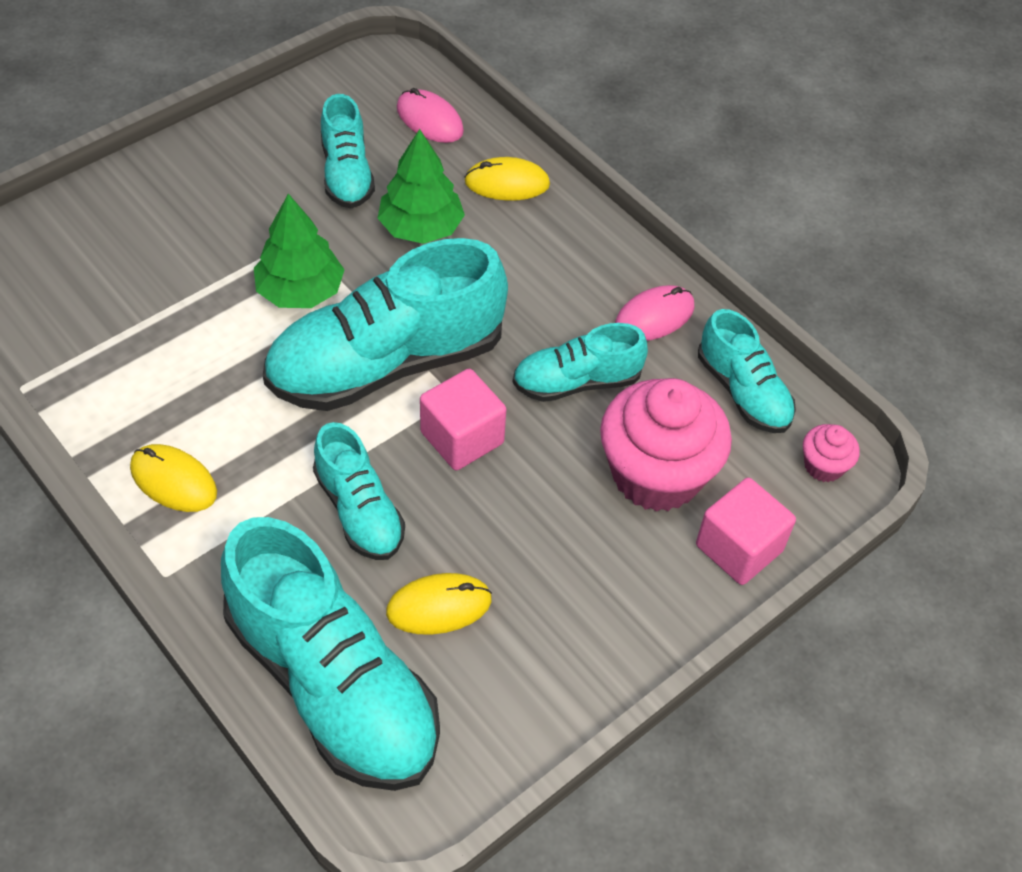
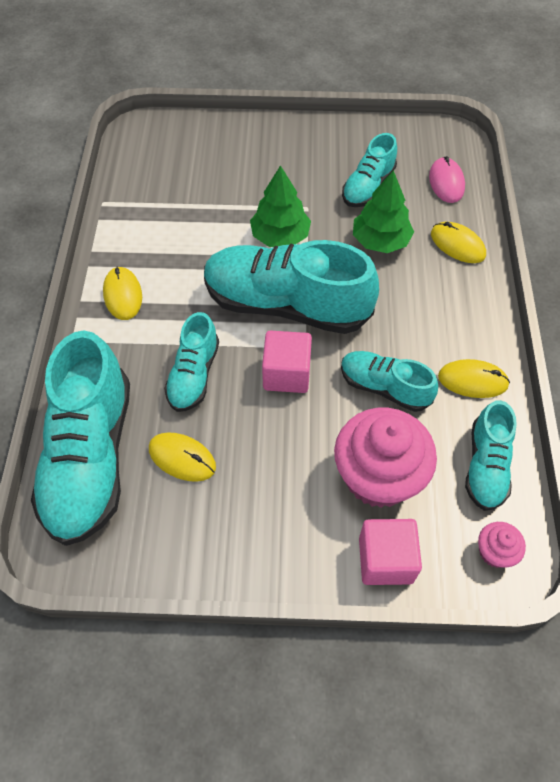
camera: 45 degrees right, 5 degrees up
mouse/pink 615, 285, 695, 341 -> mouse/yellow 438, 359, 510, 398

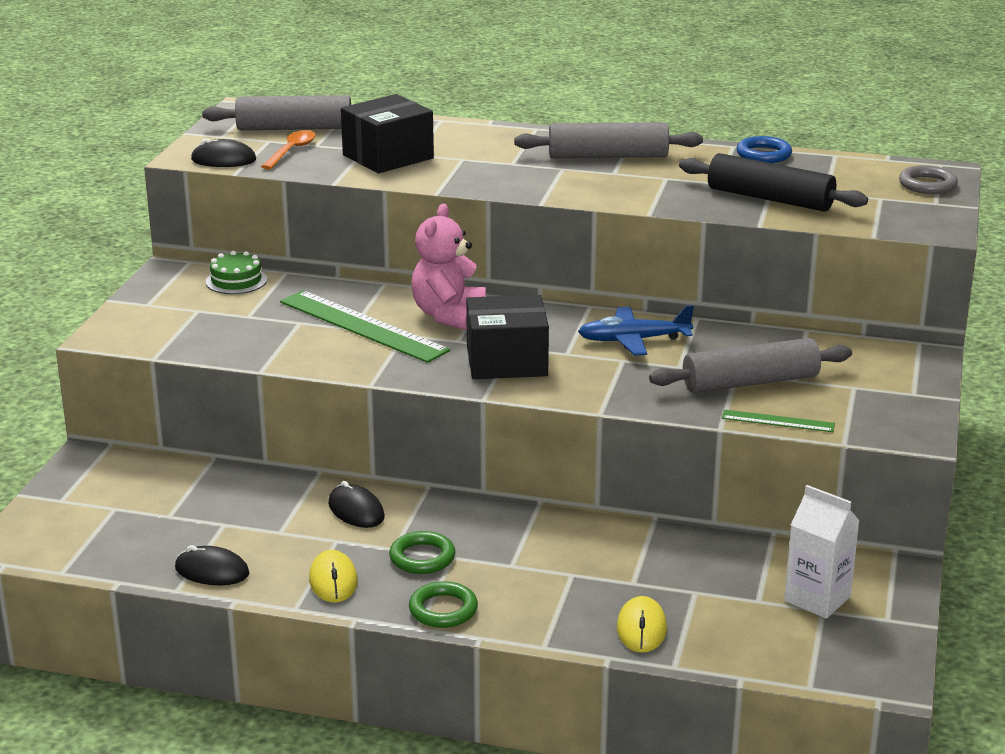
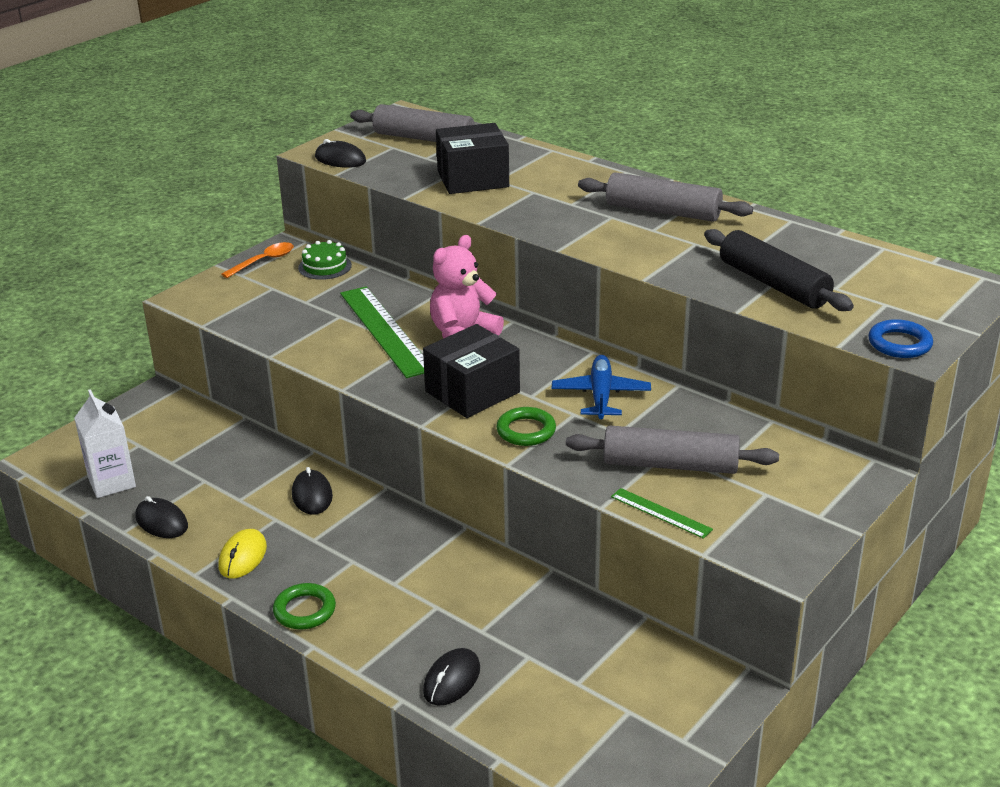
camera: 25 degrees right, 5 degrees up
spoon/orange 261, 130, 316, 169 -> spoon/orange 222, 242, 294, 278, relocated
ring/blue 737, 136, 792, 163 -> ring/blue 868, 319, 933, 358, relocated
ring/grey 899, 165, 958, 194 -> none
box/black 466, 295, 549, 379 -> box/black 423, 324, 520, 418, 60 degrees counterclockwise
plane/blue 578, 305, 694, 356 -> plane/blue 552, 355, 651, 419, 75 degrees clockwise
carton/white 784, 485, 860, 619 -> carton/white 74, 389, 136, 498, relocated
ring/green 389, 531, 455, 574 -> ring/green 496, 407, 556, 446, relocated
mouse/yellow 617, 596, 667, 653 -> mouse/black 423, 648, 480, 706

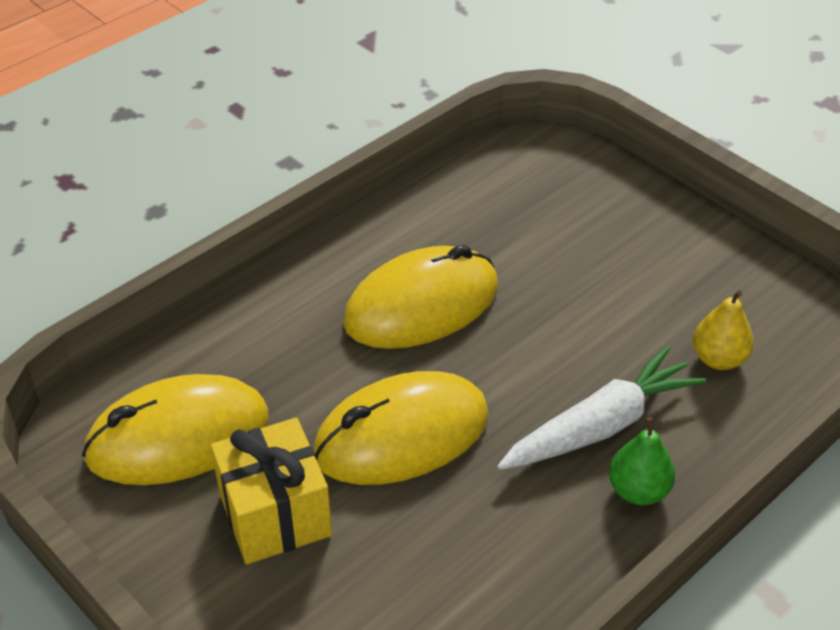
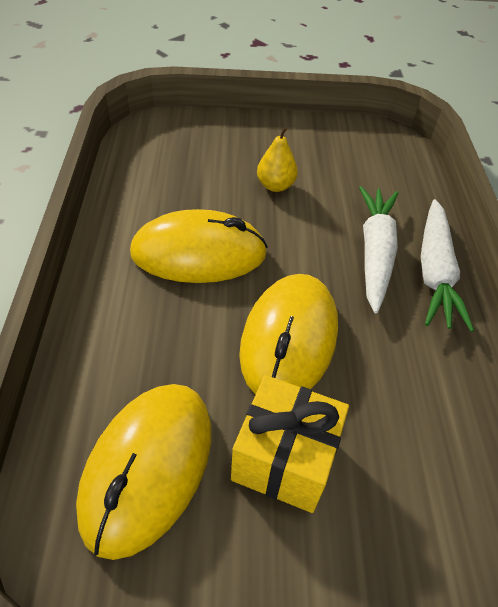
camera: 50 degrees left, 5 degrees up
mouse/yellow 343, 245, 498, 349 -> mouse/yellow 130, 209, 268, 283, 75 degrees clockwise
pear/yellow 693, 290, 754, 370 -> pear/yellow 257, 127, 298, 192, relocated
pear/green 609, 417, 675, 505 -> carrot/white 421, 199, 474, 332

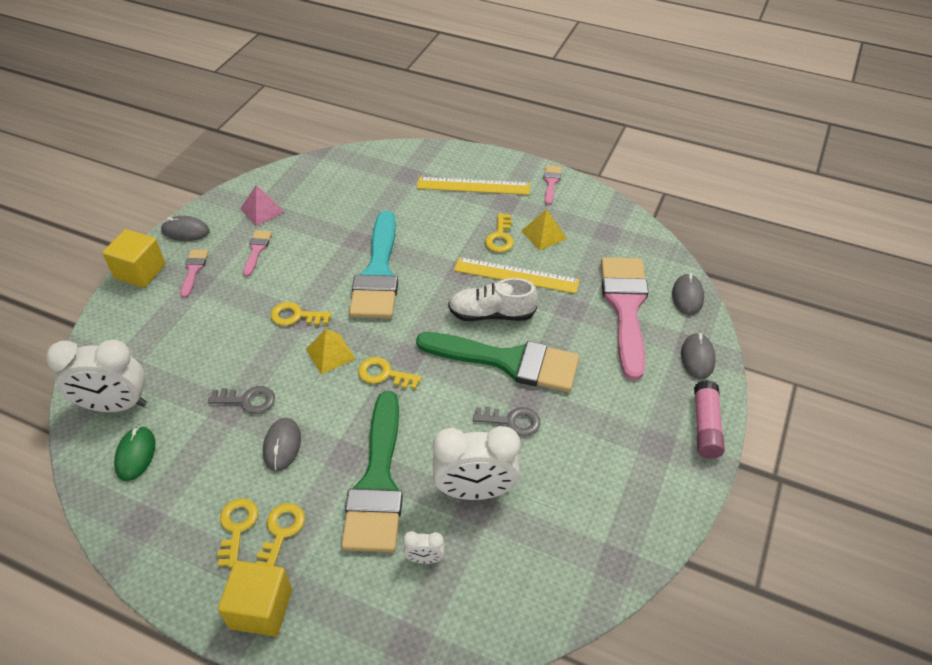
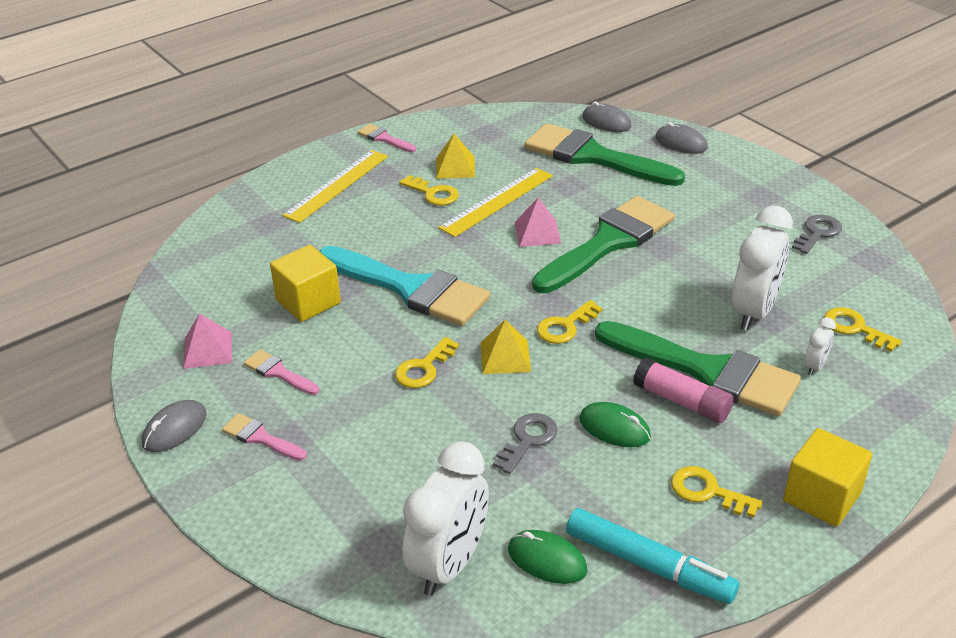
camera: 60 degrees left, 10 degrees down
cube/yellow 102, 229, 166, 288 -> cube/yellow 270, 245, 341, 322, relocated
brush/pink 601, 257, 649, 381 -> brush/green 525, 123, 685, 186
shoe/white 448, 278, 538, 321 -> pyramid/pink 514, 198, 561, 247
glue stick/pink 694, 380, 725, 458 -> glue stick/pink 633, 357, 734, 423, relocated
key/grey 473, 406, 541, 436 -> key/grey 792, 215, 842, 254, relocated
mouse/grey 263, 418, 301, 472 -> mouse/green 579, 402, 651, 447
key/yellow 256, 503, 305, 566 -> key/yellow 824, 307, 902, 352, relocated
none -> marker/turquoise 566, 508, 739, 604

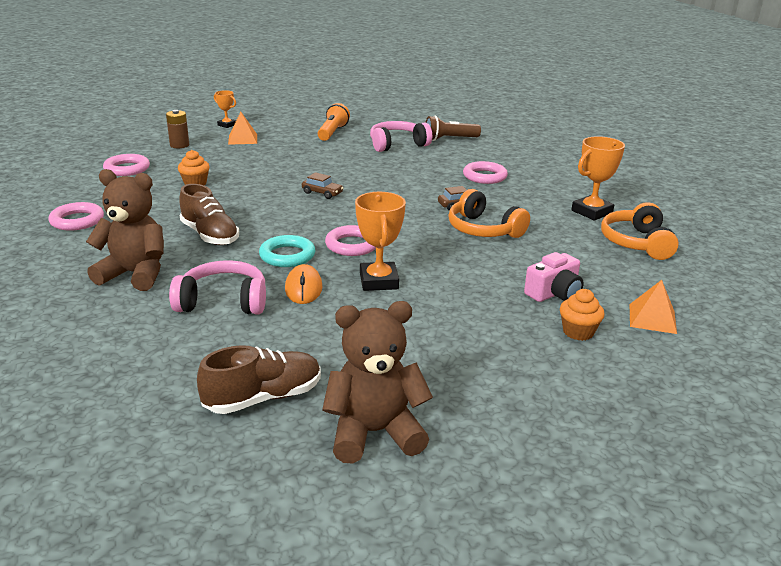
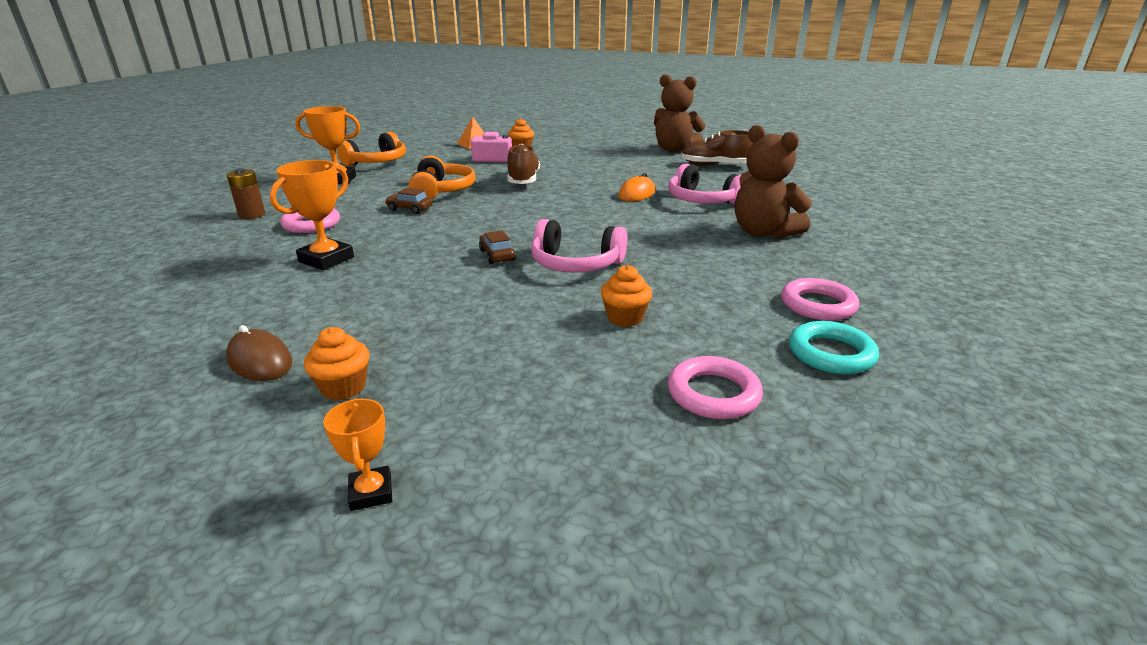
camera: 140 degrees left, 0 degrees up
flashlight/orange 318, 103, 350, 141 -> mouse/brown 226, 325, 292, 381
battery/brown 166, 110, 189, 148 -> battery/brown 227, 168, 265, 219, relocated
pyramid/orange 228, 112, 257, 145 -> none
flashlight/brown 425, 116, 481, 141 -> none
headphones/pink 370, 121, 432, 152 -> headphones/pink 531, 219, 627, 273, relocated
shoe/brown 179, 184, 239, 245 -> shoe/brown 507, 144, 540, 184, relocated
trophy/orange 355, 192, 406, 291 -> trophy/orange 269, 160, 354, 270, relocated
ring/pink 325, 225, 376, 256 -> none
ring/turquoise 259, 235, 315, 267 -> ring/turquoise 789, 321, 879, 374, relocated
none -> cupcake/orange 304, 327, 370, 401

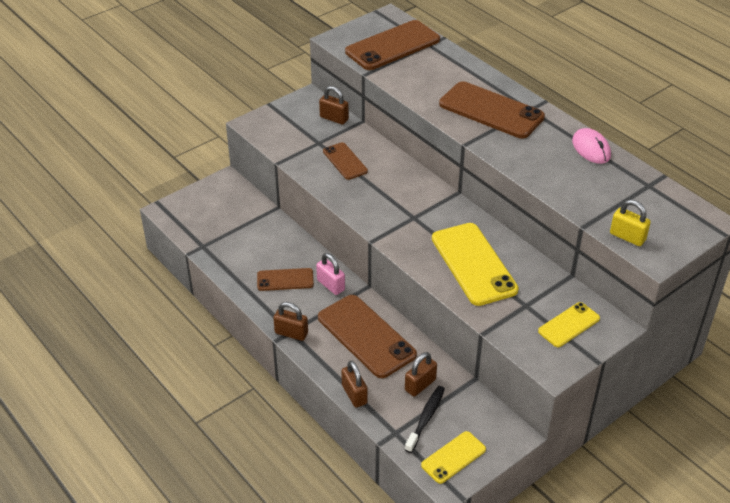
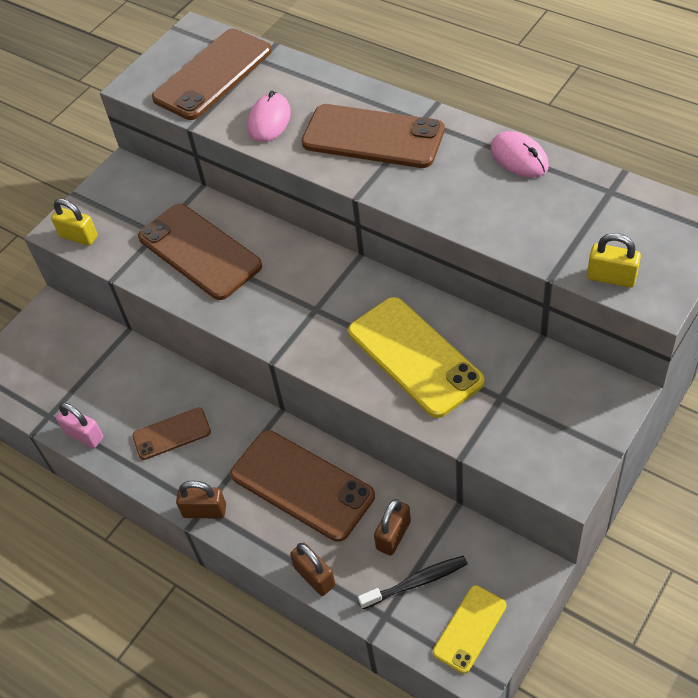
camera: 10 degrees left, 10 degrees up
padlock/brown 319, 86, 349, 124 -> none
phone/brown 323, 142, 368, 180 -> phone/brown 138, 204, 262, 300, x1.81
padlock/pink 316, 253, 345, 295 -> padlock/pink 56, 403, 103, 448, relocated
phone/yellow 538, 302, 600, 347 -> none
toothbrush/black 405, 386, 445, 453 -> toothbrush/black 358, 556, 468, 609, 60 degrees clockwise
none -> mouse/pink 248, 91, 291, 142
none -> padlock/yellow 51, 199, 98, 246

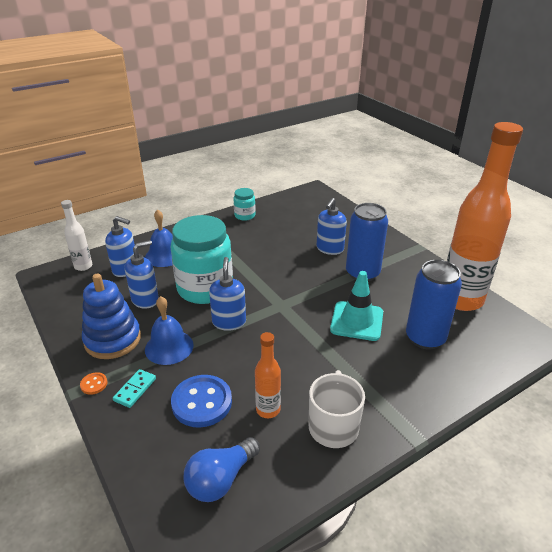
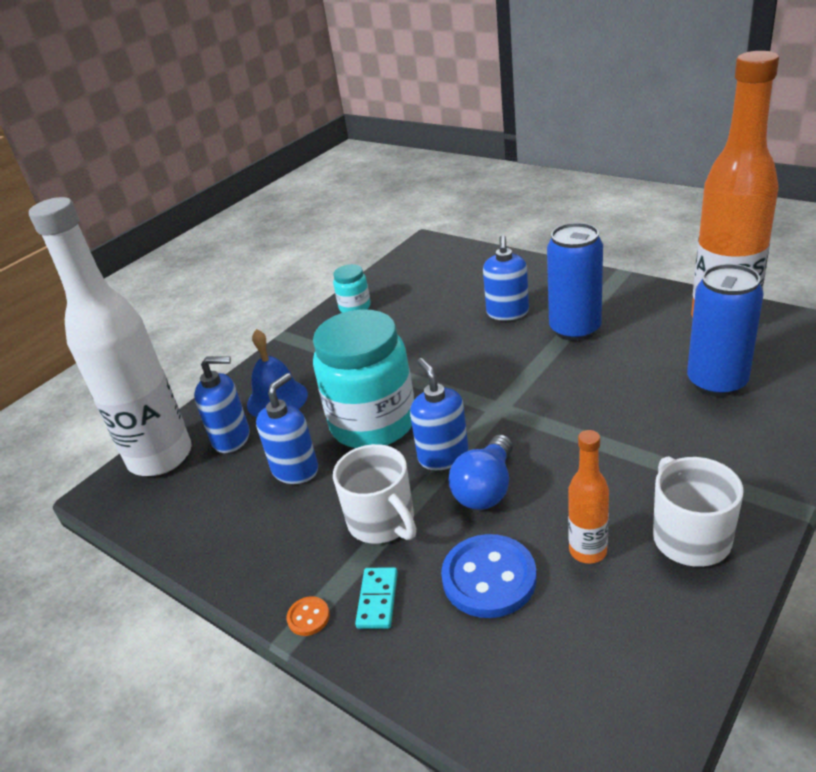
camera: 15 degrees left, 0 degrees up
bottle/white 61, 200, 92, 271 -> bottle/white 29, 197, 192, 476, x2.25
traffic cone/turquoise 330, 271, 383, 341 -> none
stacking toy/blue 82, 274, 141, 359 -> none
bell/blue 145, 296, 194, 365 -> mug/white 333, 444, 416, 544
light bulb/blue 184, 437, 260, 502 -> light bulb/blue 449, 435, 513, 510, relocated

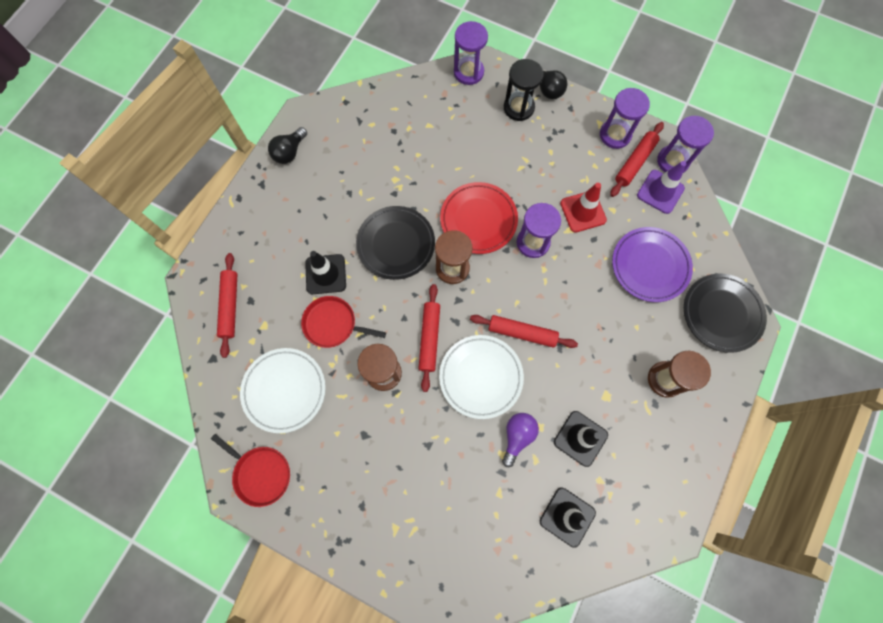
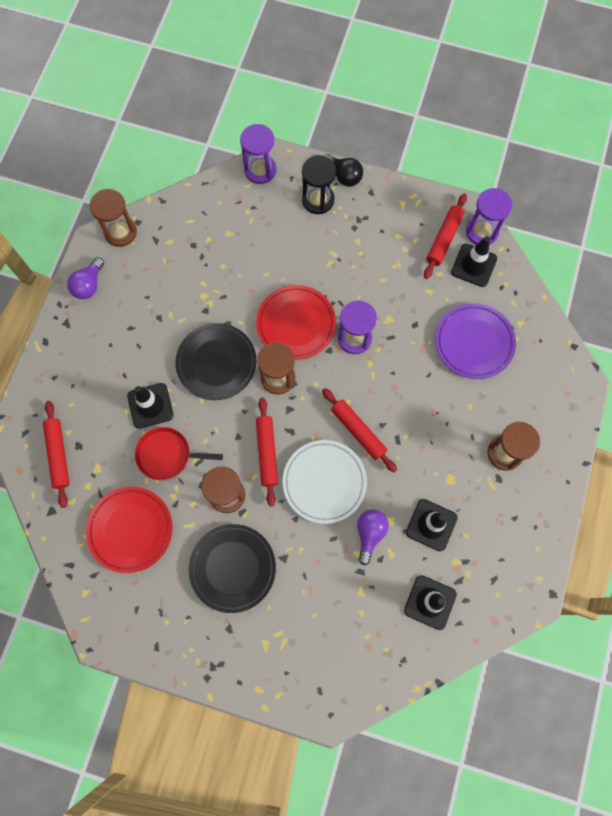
camera: 10 degrees left, 0 degrees up
hourglass/purple 600, 88, 650, 149 -> none
light bulb/black 268, 127, 307, 164 -> light bulb/purple 67, 257, 104, 299
traffic cone/purple 637, 161, 686, 214 -> traffic cone/black 451, 236, 497, 287
traffic cone/red 560, 183, 607, 233 -> none
plate/black 684, 273, 767, 353 -> plate/black 189, 524, 276, 613, relocated
rolling pin/red 470, 315, 578, 348 -> rolling pin/red 322, 388, 397, 472, 45 degrees clockwise
plate/white 240, 348, 326, 433 -> plate/red 86, 487, 173, 573
pan/red 211, 434, 290, 507 -> none
none -> hourglass/brown 90, 189, 137, 247

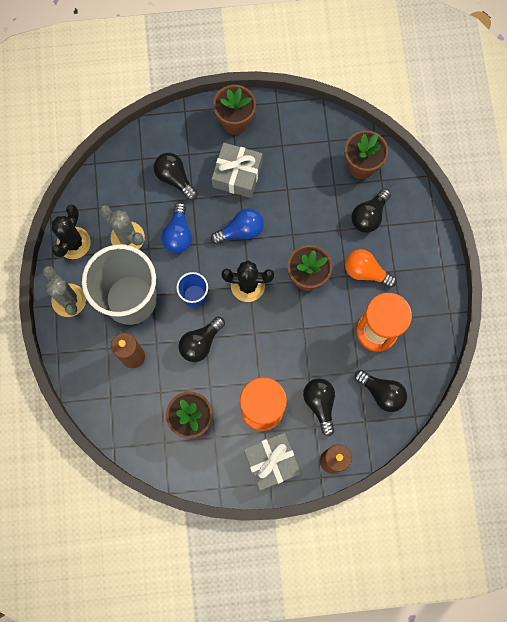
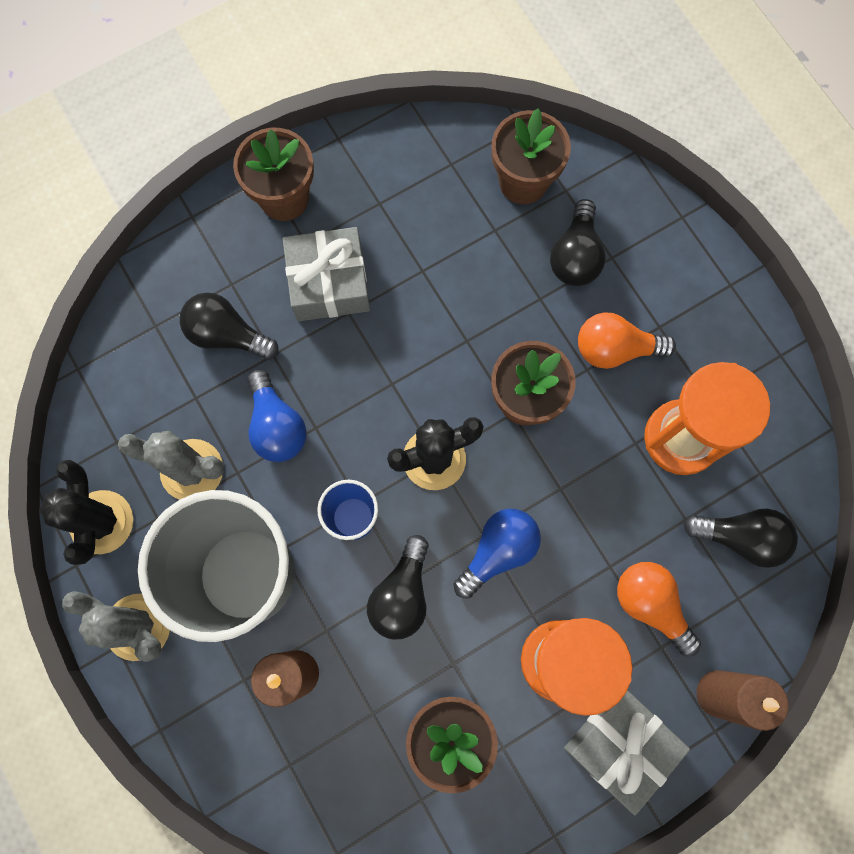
camera: 25 degrees left, 0 degrees up
light bulb/blue 211, 208, 264, 244 -> light bulb/blue 454, 509, 541, 599, relocated
light bulb/black 303, 378, 335, 436 -> light bulb/orange 617, 562, 701, 657

